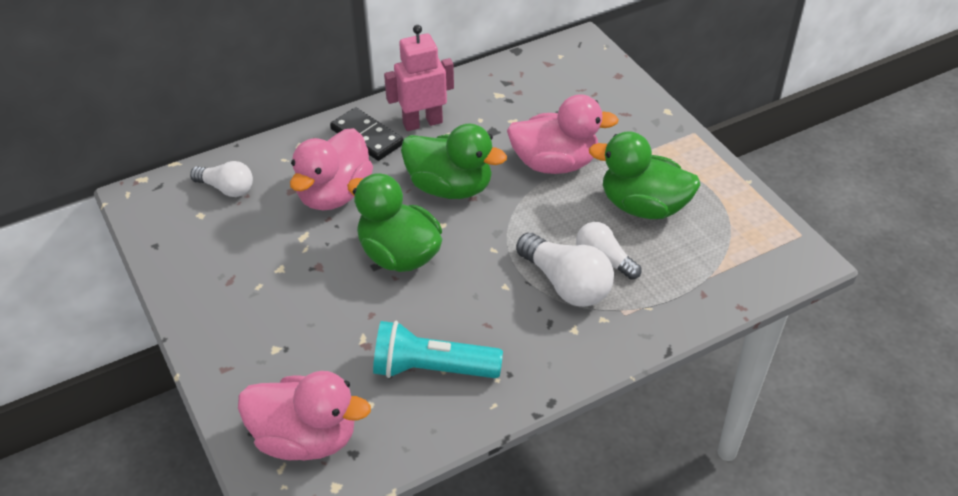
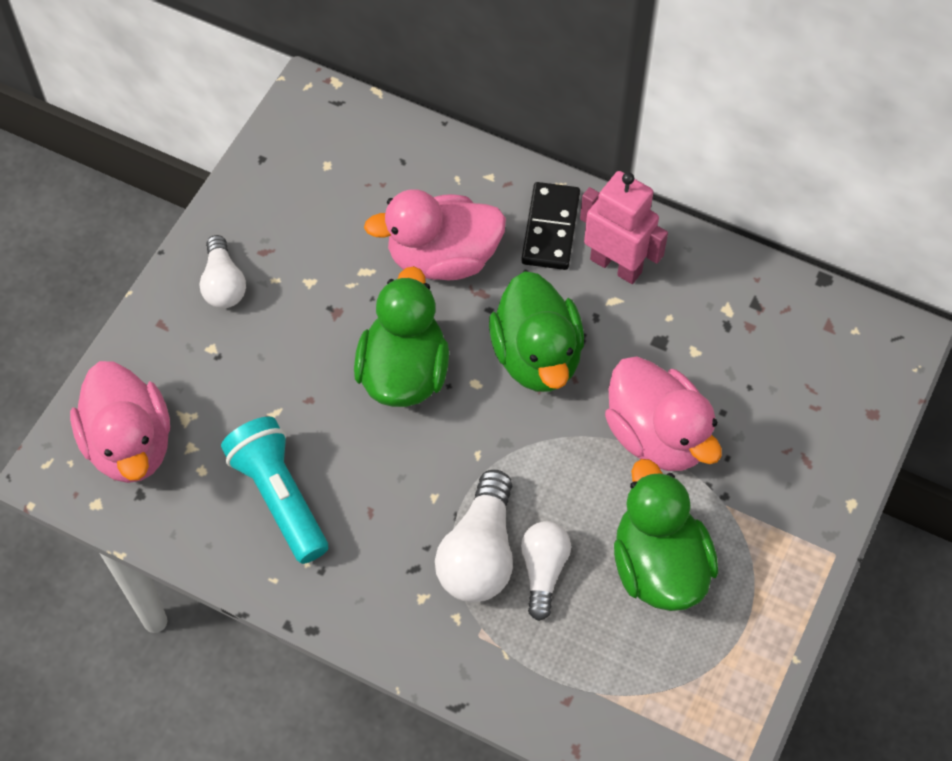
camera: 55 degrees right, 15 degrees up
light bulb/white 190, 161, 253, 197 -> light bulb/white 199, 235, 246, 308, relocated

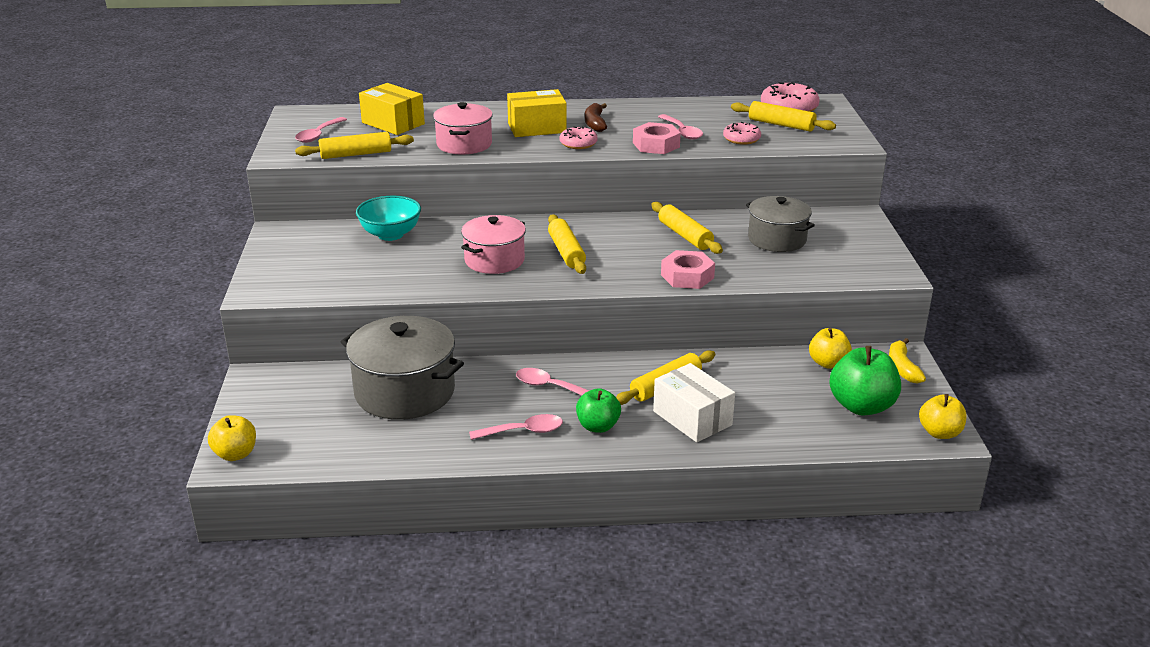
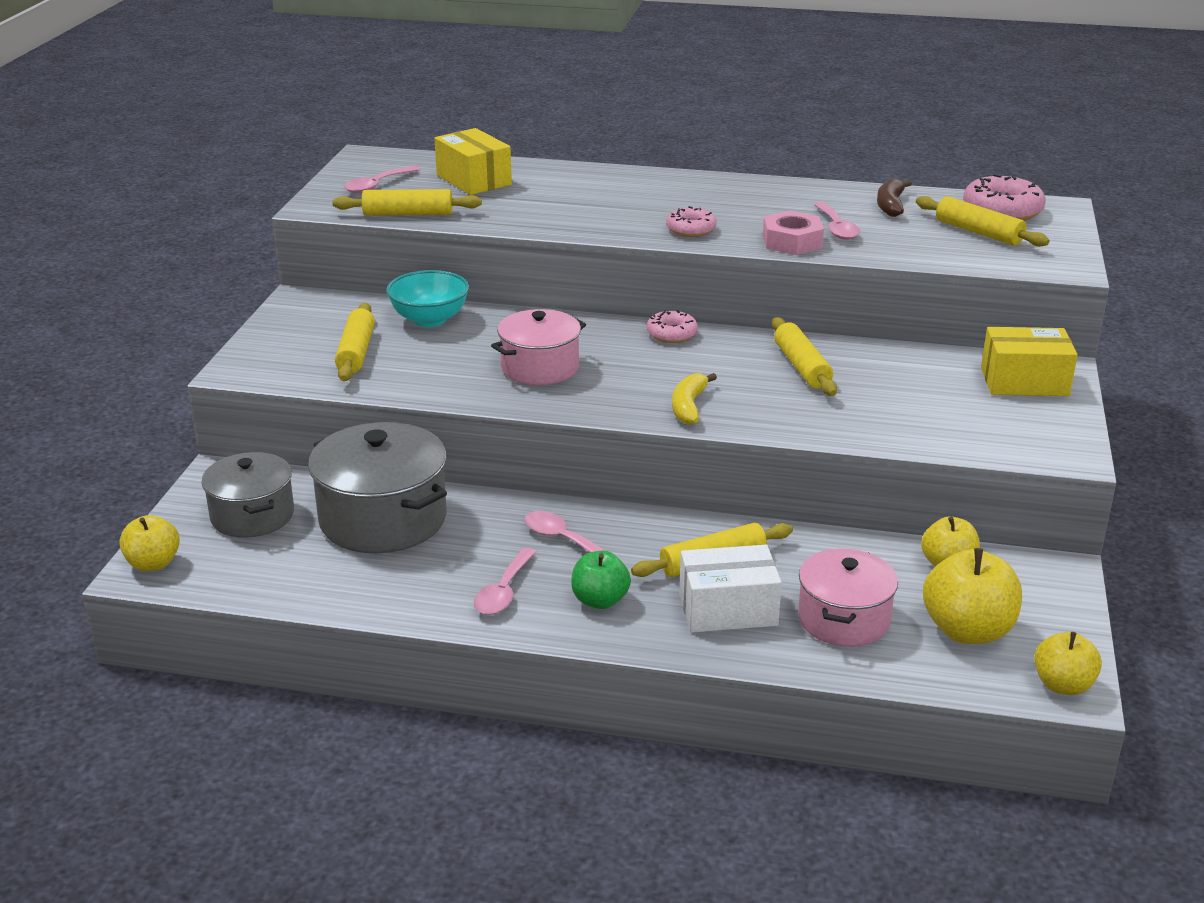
camera: 15 degrees right, 0 degrees up
box/yellow 507, 89, 567, 137 -> box/yellow 981, 327, 1078, 396, relocated
pot/pink 433, 102, 493, 154 -> pot/pink 798, 549, 898, 647, relocated
banana/brown 585, 103, 607, 132 -> banana/brown 877, 178, 912, 217, relocated
donut/pink 723, 122, 761, 145 -> donut/pink 646, 310, 698, 343, relocated
pot/grey 746, 196, 815, 252 -> pot/grey 201, 452, 294, 538, relocated
rolling pin/yellow 548, 214, 586, 274 -> rolling pin/yellow 335, 303, 375, 381, relocated
nut/pink 661, 250, 715, 289 -> none
banana/yellow 889, 338, 926, 384 -> banana/yellow 672, 373, 717, 425, relocated
apple/green 829, 346, 901, 416 -> apple/yellow 923, 548, 1022, 644
box/white 653, 363, 735, 442 -> box/white 679, 545, 782, 633, 75 degrees counterclockwise
spoon/pink 469, 414, 563, 440 -> spoon/pink 474, 548, 536, 615, 105 degrees clockwise

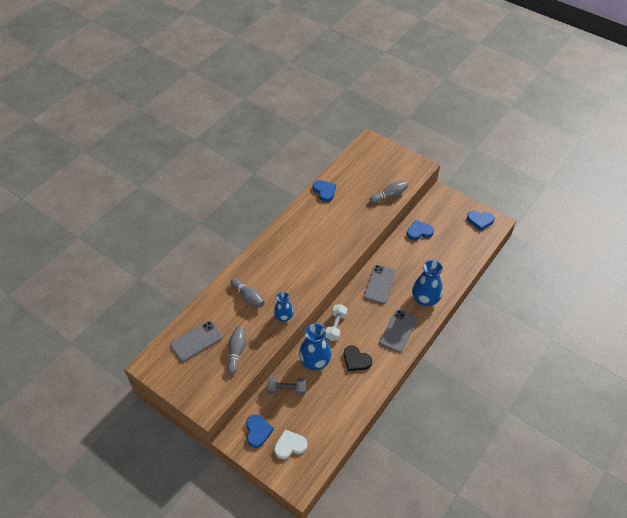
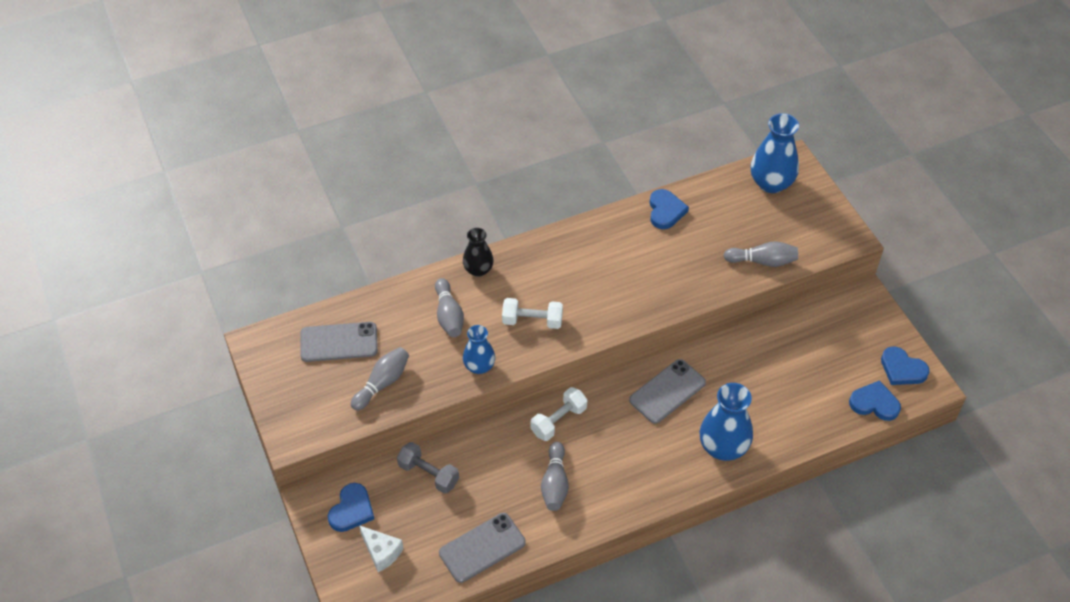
camera: 30 degrees right, 0 degrees up
heart/blue 407, 220, 434, 240 -> heart/blue 849, 380, 901, 421, relocated
phone/grey 379, 309, 417, 353 -> phone/grey 439, 513, 526, 583, relocated
vase/blue 299, 323, 331, 370 -> vase/blue 751, 113, 799, 193, relocated
heart/black 344, 346, 372, 371 -> bowling pin/grey 541, 442, 569, 511
heart/white 274, 430, 307, 459 -> cheese/white 359, 525, 404, 572
none -> vase/black 463, 228, 494, 277
none -> dumbbell/white 502, 298, 563, 329

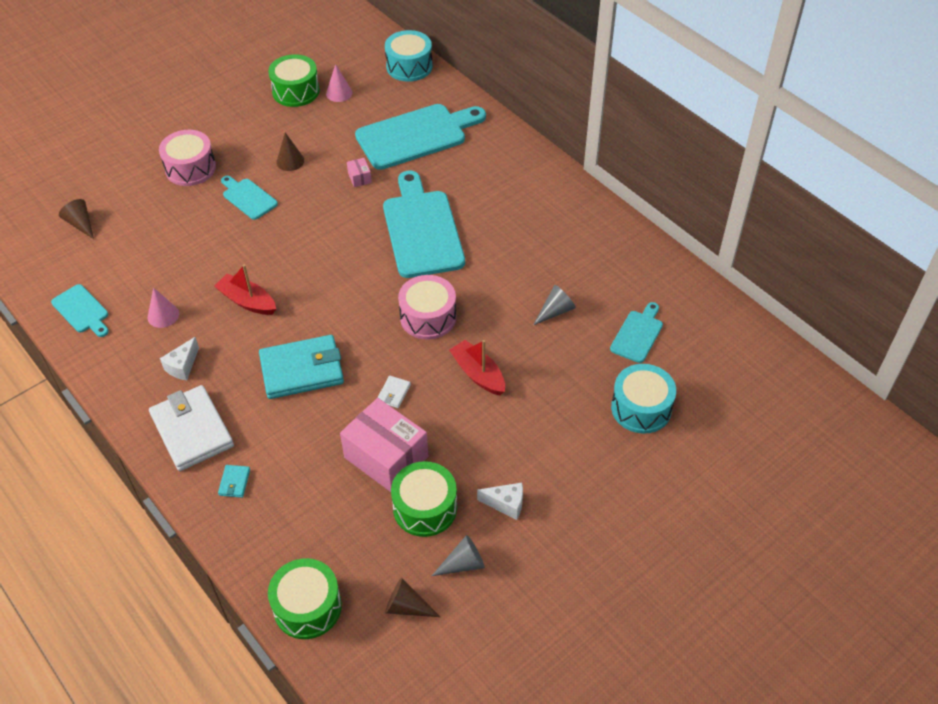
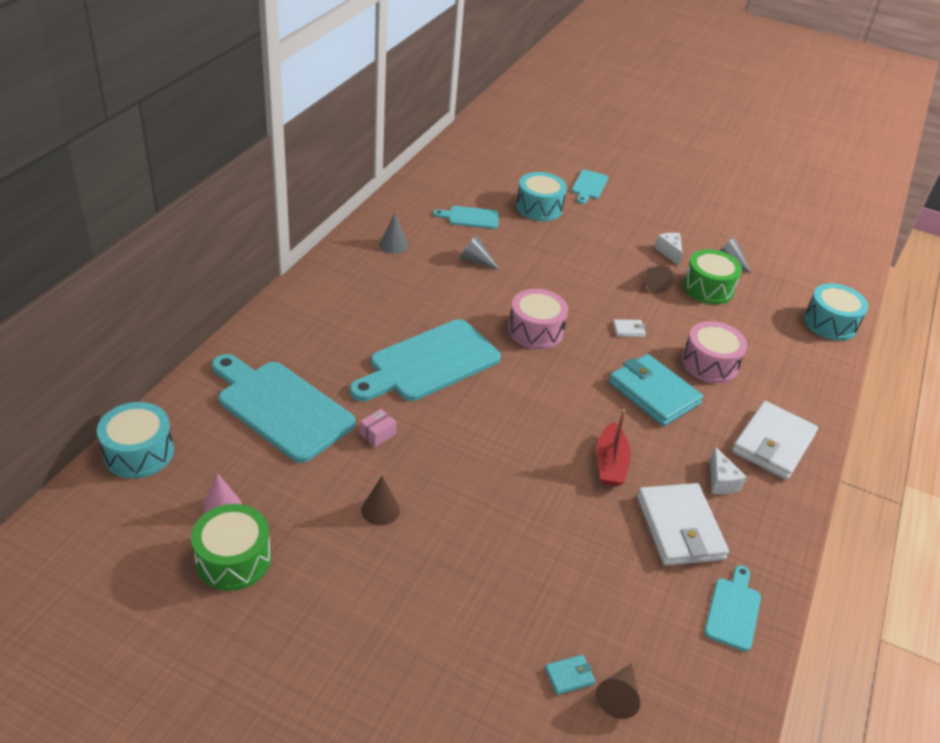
camera: 120 degrees left, 10 degrees down
drum/pink 159, 130, 216, 186 -> drum/pink 682, 321, 747, 383, relocated
cutting board/turquoise 221, 176, 278, 220 -> cutting board/turquoise 572, 170, 608, 204, relocated
cone/pink 148, 287, 179, 328 -> wallet/white 637, 483, 729, 566
cheese/white 160, 337, 199, 380 -> cheese/white 710, 446, 747, 494, 75 degrees clockwise
boat/red 449, 340, 505, 395 -> none
box/pink 340, 398, 428, 492 -> none
wallet/turquoise 218, 465, 250, 498 -> wallet/turquoise 545, 655, 595, 695, relocated
drum/green 268, 558, 342, 639 -> drum/turquoise 804, 283, 868, 341
cone/brown 385, 578, 440, 617 -> cone/brown 646, 266, 674, 293, relocated
none -> cone/grey 379, 213, 408, 254

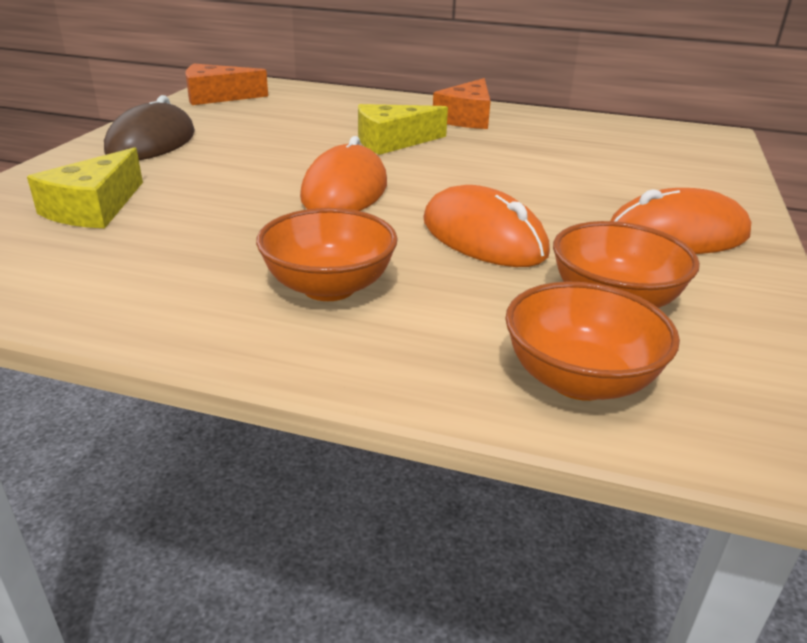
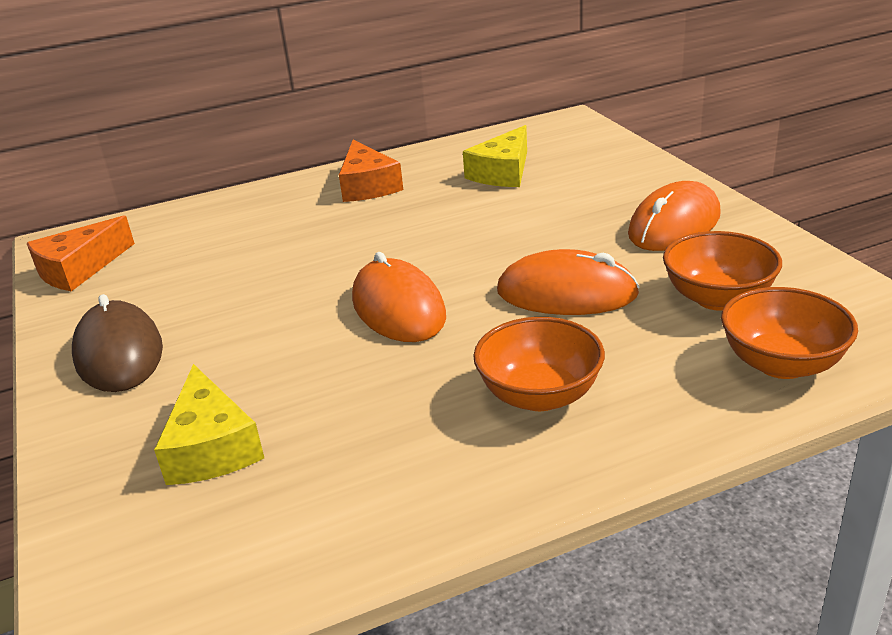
camera: 35 degrees left, 0 degrees up
cheese/yellow 358, 104, 448, 155 -> cheese/yellow 463, 125, 527, 187, relocated

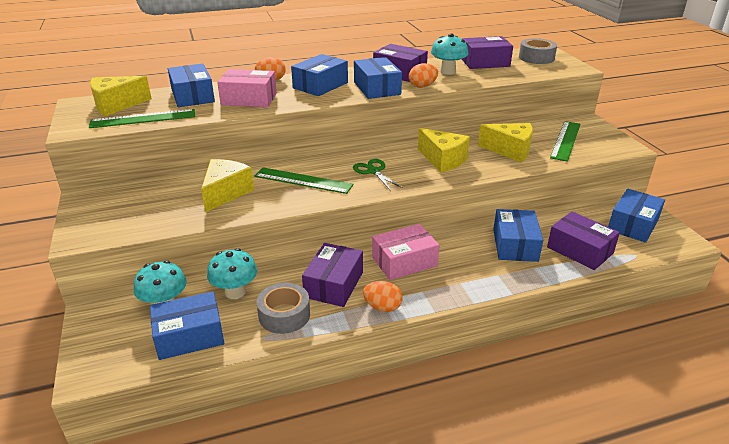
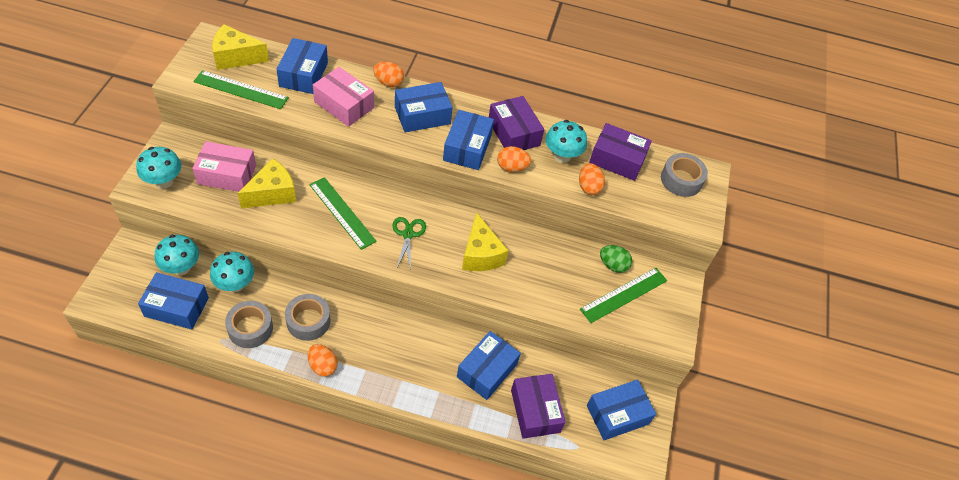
camera: 25 degrees right, 20 degrees up
cheese/yellow 478, 123, 533, 162 -> none
box/pink 372, 224, 440, 280 -> box/pink 192, 141, 256, 192, relocated
box/purple 302, 243, 363, 307 -> tape/grey 285, 294, 331, 341
none -> mushroom/turquoise 136, 147, 181, 189
none -> egg/orange 579, 163, 605, 195
none -> egg/green 600, 245, 632, 273

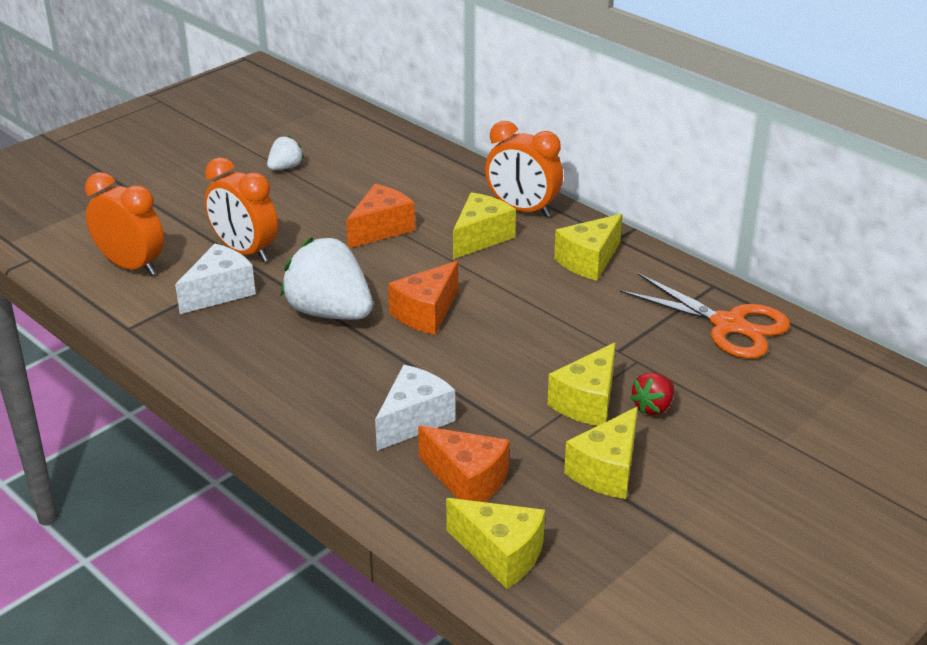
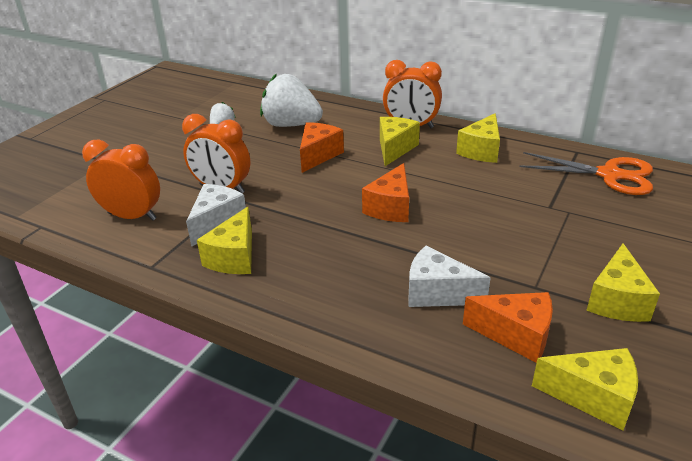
camera: 15 degrees left, 0 degrees up
strawberry/white 280, 237, 373, 320 -> strawberry/white 260, 73, 323, 127, relocated
cheese/yellow 547, 342, 616, 426 -> cheese/yellow 197, 207, 252, 274, relocated
cheese/white 375, 365, 455, 451 -> cheese/white 408, 246, 491, 307, 90 degrees counterclockwise
strawberry/red 630, 373, 674, 415 -> none

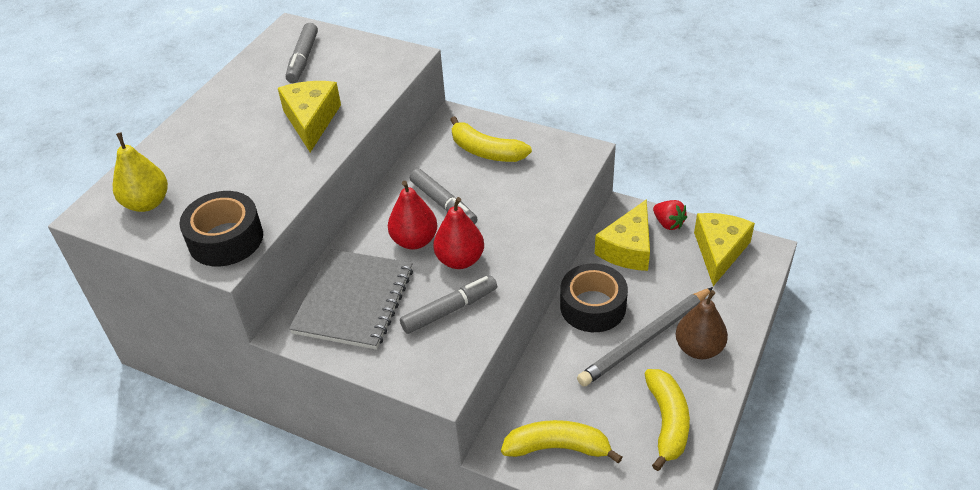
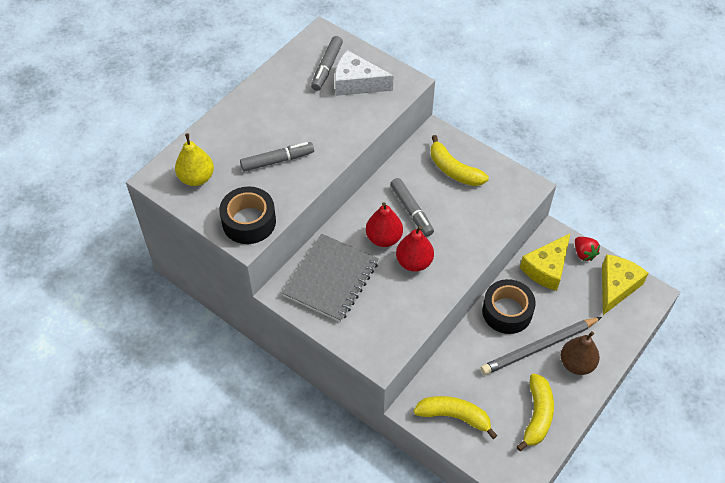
camera: 10 degrees right, 10 degrees up
cheese/yellow 278, 81, 341, 152 -> none
marker/grey 400, 276, 497, 334 -> marker/grey 240, 142, 314, 172, relocated
none -> cheese/white 335, 50, 393, 96

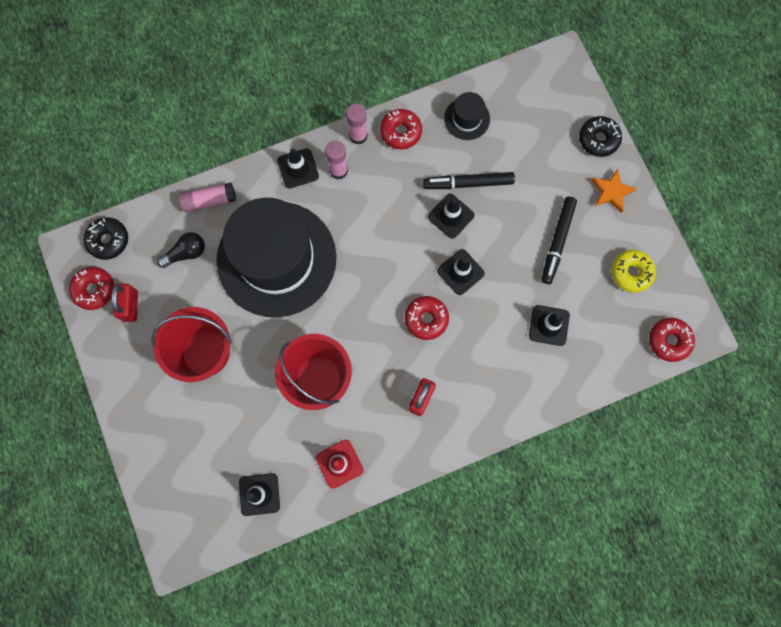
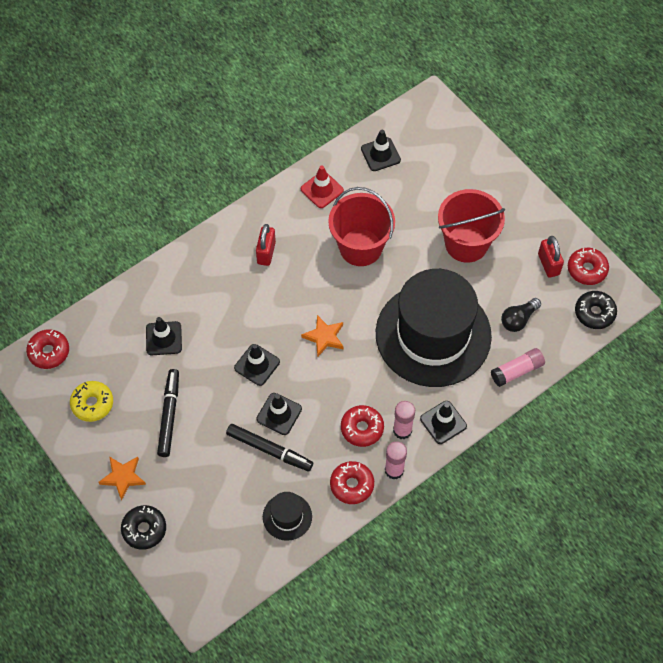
camera: 165 degrees right, 15 degrees down
marker/black 423, 172, 515, 189 -> marker/black 226, 424, 313, 471, 45 degrees clockwise
donut/red 405, 296, 449, 340 -> donut/red 341, 405, 384, 447, relocated
none -> star/orange 301, 315, 344, 357

